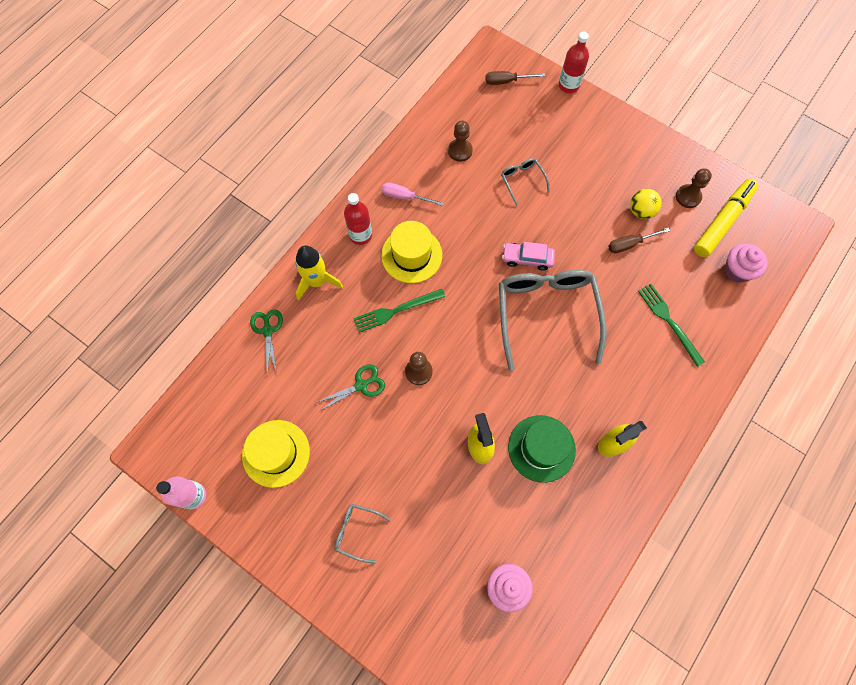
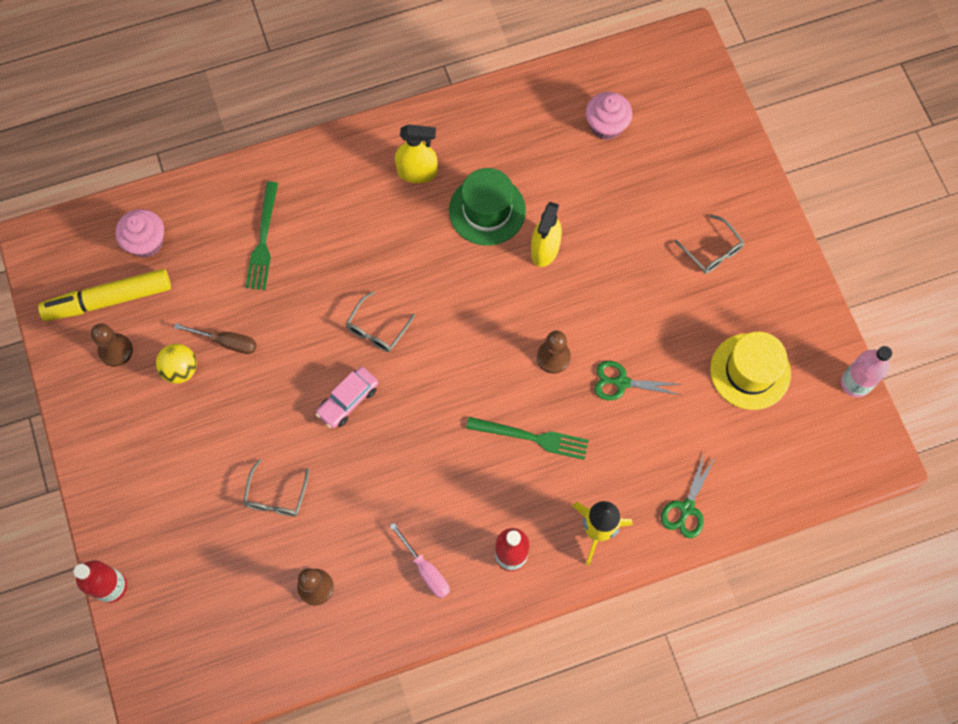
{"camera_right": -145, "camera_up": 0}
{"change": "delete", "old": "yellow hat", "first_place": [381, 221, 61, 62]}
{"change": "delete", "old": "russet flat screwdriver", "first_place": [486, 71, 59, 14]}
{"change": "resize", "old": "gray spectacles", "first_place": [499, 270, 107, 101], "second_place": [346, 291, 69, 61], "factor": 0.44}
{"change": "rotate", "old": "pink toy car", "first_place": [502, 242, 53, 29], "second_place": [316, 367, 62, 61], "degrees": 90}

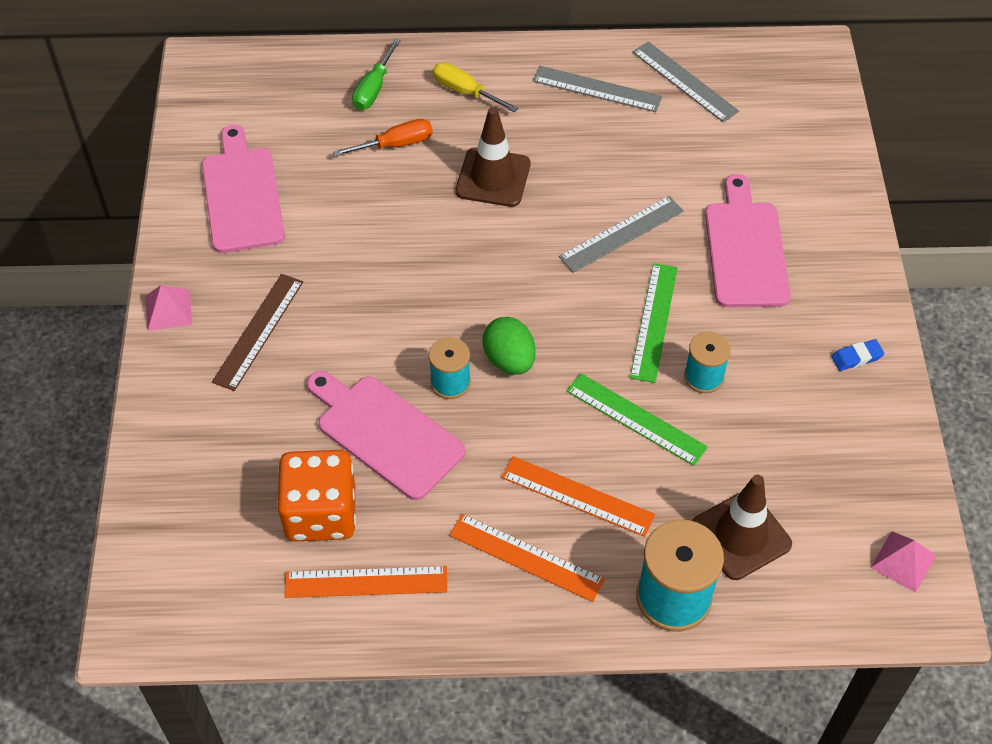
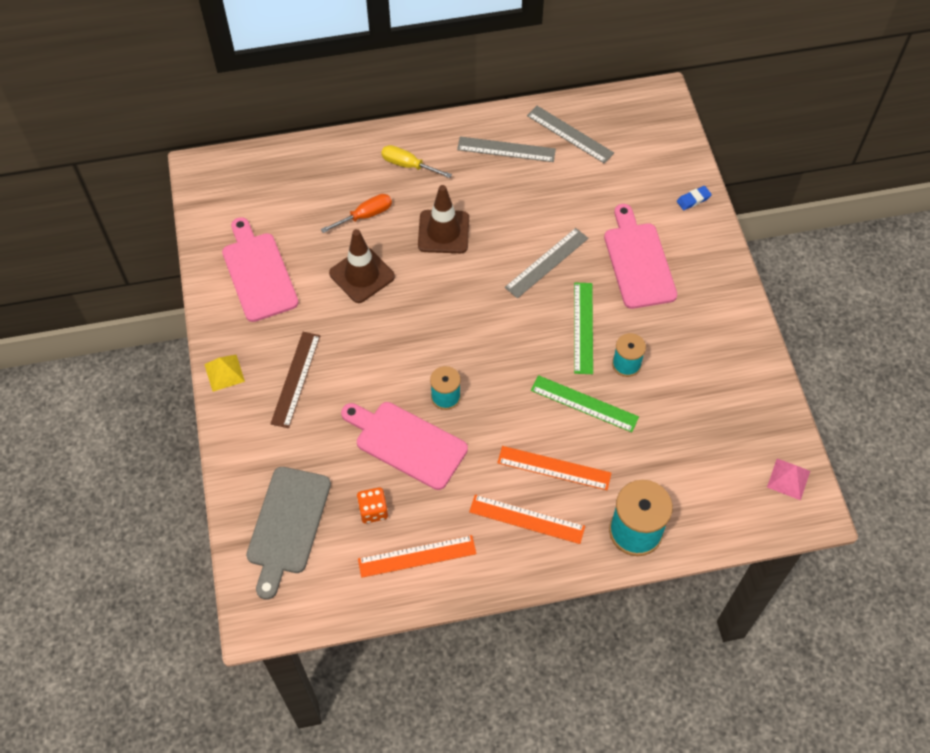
{"camera_right": -10, "camera_up": 5}
{"change": "recolor", "old": "pink pyramid shape", "new": "yellow pyramid shape", "first_place": [145, 285, 47, 46], "second_place": [204, 355, 41, 37]}
{"change": "resize", "old": "orange game die", "first_place": [277, 450, 79, 91], "second_place": [357, 487, 31, 37], "factor": 0.52}
{"change": "delete", "old": "green flat screwdriver", "first_place": [352, 39, 49, 71]}
{"change": "delete", "old": "green egg", "first_place": [483, 317, 53, 58]}
{"change": "move", "old": "russet traffic cone", "first_place": [693, 475, 99, 105], "second_place": [329, 229, 66, 74]}
{"change": "move", "old": "cobalt eraser", "first_place": [831, 339, 53, 32], "second_place": [677, 186, 35, 24]}
{"change": "insert", "new": "gray cutting board", "second_place": [246, 467, 85, 133]}

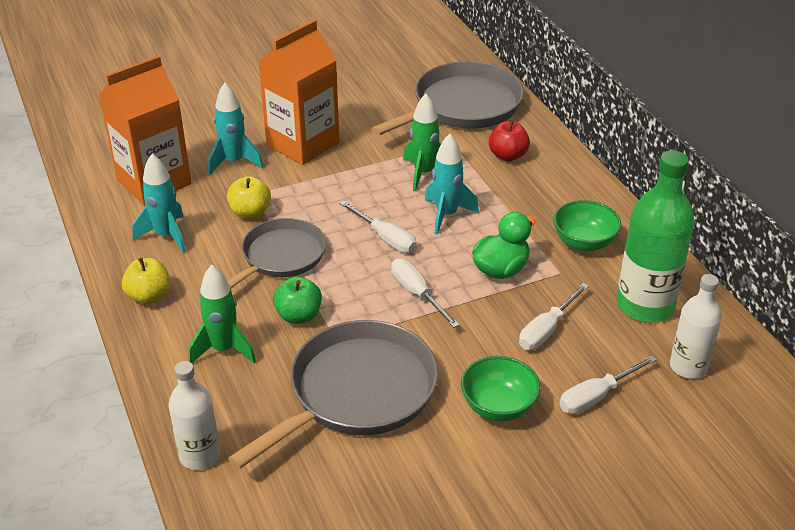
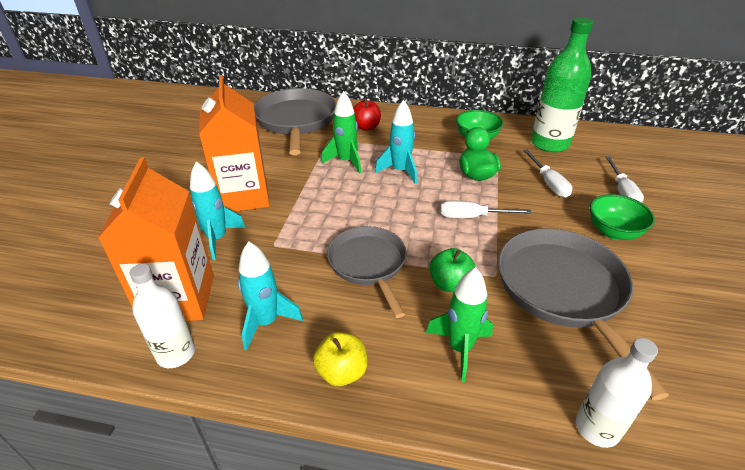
{"camera_right": -55, "camera_up": 0}
{"change": "delete", "old": "yellow apple", "first_place": [227, 176, 44, 43]}
{"change": "delete", "old": "white flat screwdriver", "first_place": [339, 200, 78, 53]}
{"change": "move", "old": "white flask", "first_place": [670, 274, 52, 105], "second_place": [130, 264, 65, 104]}

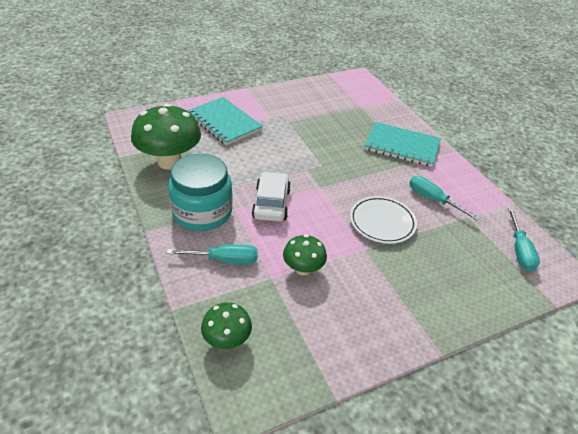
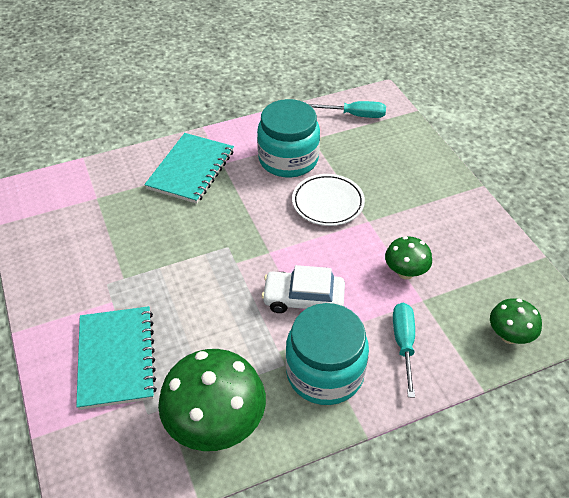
{"camera_right": -85, "camera_up": 5}
{"change": "rotate", "old": "aqua notebook", "first_place": [187, 97, 76, 48], "second_place": [76, 306, 81, 104], "degrees": -60}
{"change": "replace", "old": "aqua flat screwdriver", "new": "aqua preserve jar", "first_place": [409, 176, 71, 44], "second_place": [257, 99, 63, 79]}

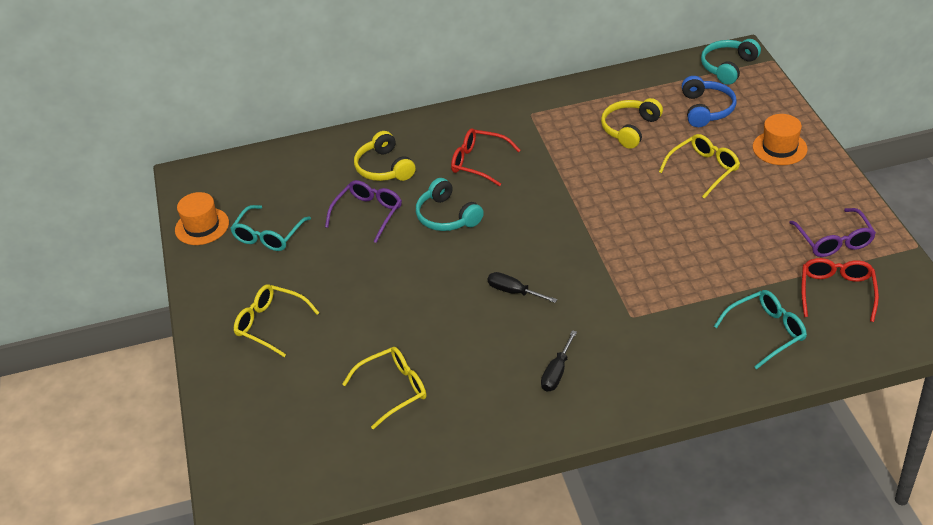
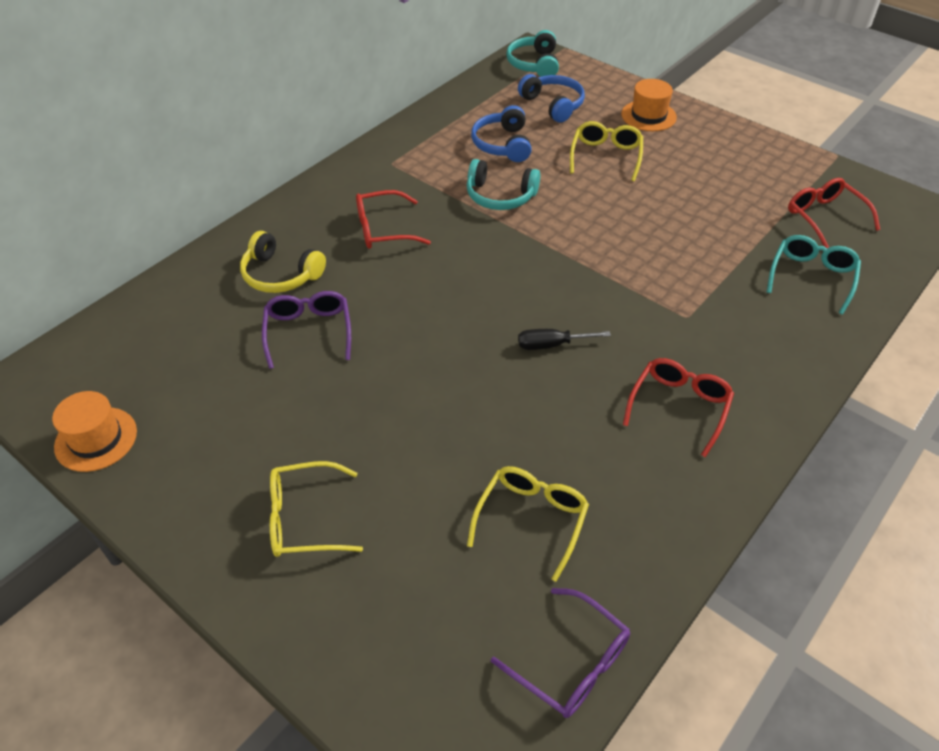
{"camera_right": -40, "camera_up": 5}
{"change": "delete", "old": "aqua spectacles", "first_place": [230, 205, 81, 46]}
{"change": "move", "old": "aqua headset", "first_place": [416, 178, 68, 53], "second_place": [467, 159, 73, 51]}
{"change": "replace", "old": "jet-black flat screwdriver", "new": "scarlet spectacles", "first_place": [541, 330, 36, 62], "second_place": [623, 358, 111, 100]}
{"change": "recolor", "old": "yellow headset", "new": "cobalt headset", "first_place": [601, 98, 62, 51], "second_place": [471, 105, 61, 57]}
{"change": "move", "old": "violet spectacles", "first_place": [789, 208, 87, 49], "second_place": [491, 588, 139, 130]}

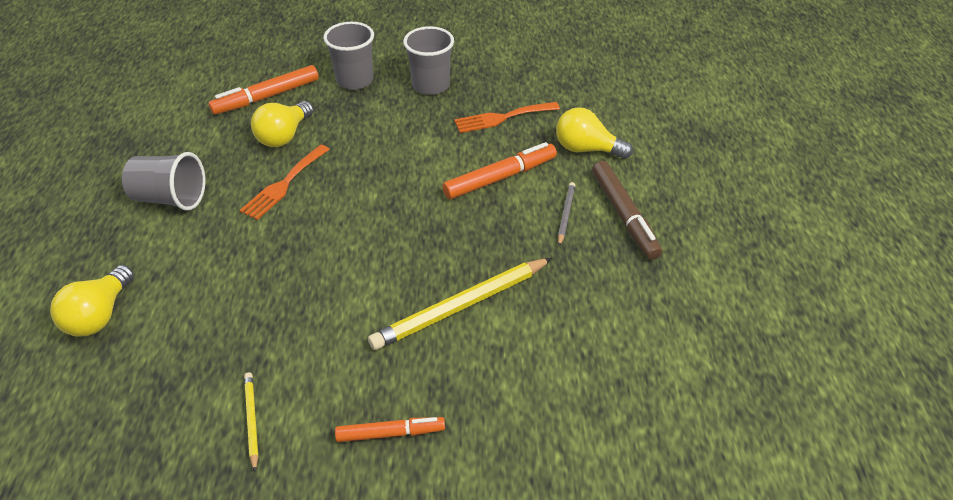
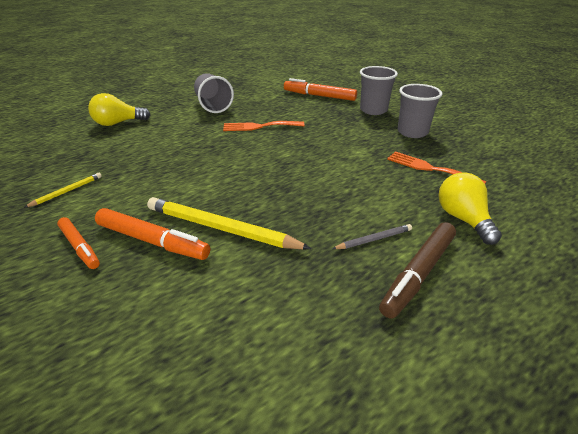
{"camera_right": 55, "camera_up": -10}
{"change": "delete", "old": "yellow bulb", "first_place": [251, 101, 63, 46]}
{"change": "move", "old": "orange marker", "first_place": [442, 142, 115, 57], "second_place": [95, 208, 115, 52]}

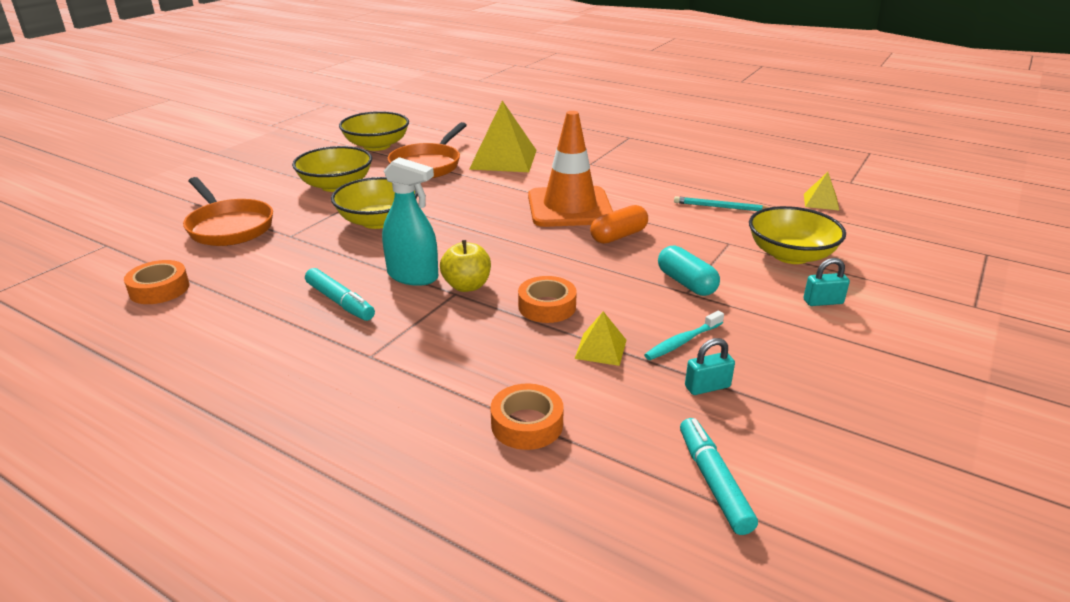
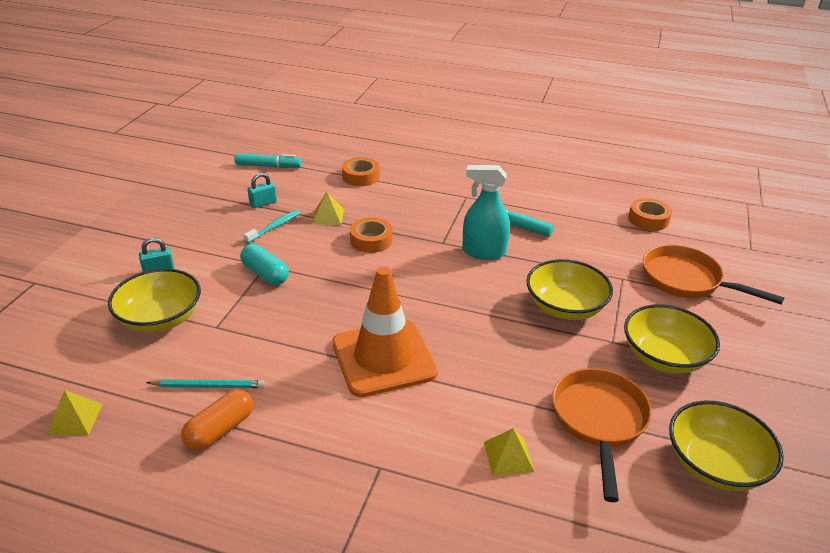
{"camera_right": 165, "camera_up": 5}
{"change": "delete", "old": "yellow apple", "first_place": [440, 240, 51, 52]}
{"change": "resize", "old": "yellow pyramid shape", "first_place": [469, 100, 68, 72], "second_place": [484, 428, 50, 48], "factor": 0.48}
{"change": "move", "old": "orange pill", "first_place": [590, 205, 58, 39], "second_place": [181, 389, 72, 62]}
{"change": "rotate", "old": "aqua marker", "first_place": [680, 418, 78, 117], "second_place": [234, 153, 68, 15], "degrees": -60}

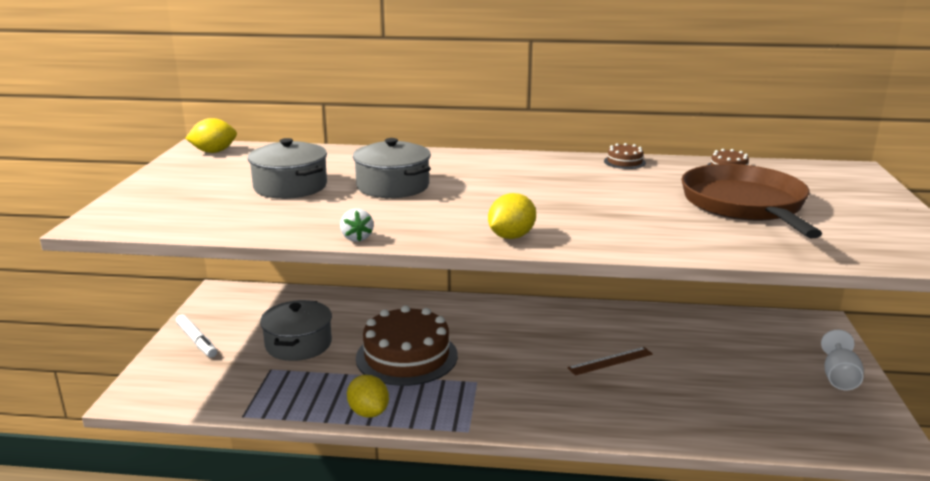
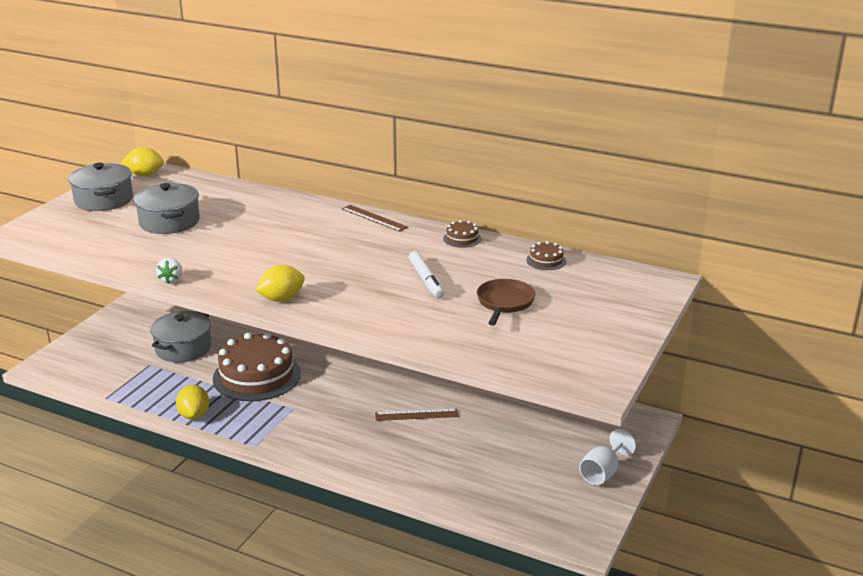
{"camera_right": 20, "camera_up": 5}
{"change": "move", "old": "white marker", "first_place": [176, 314, 41, 44], "second_place": [409, 251, 35, 47]}
{"change": "move", "old": "gray pot", "first_place": [353, 138, 78, 60], "second_place": [68, 163, 65, 48]}
{"change": "resize", "old": "russet skillet", "first_place": [681, 164, 141, 74], "second_place": [477, 279, 59, 47], "factor": 0.54}
{"change": "insert", "new": "russet ruler", "second_place": [342, 205, 66, 27]}

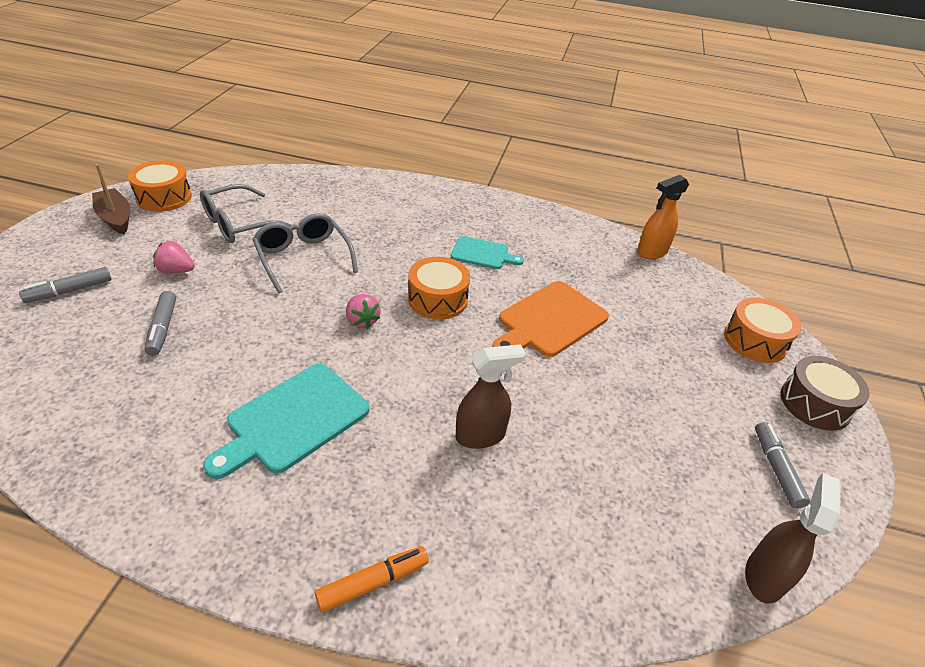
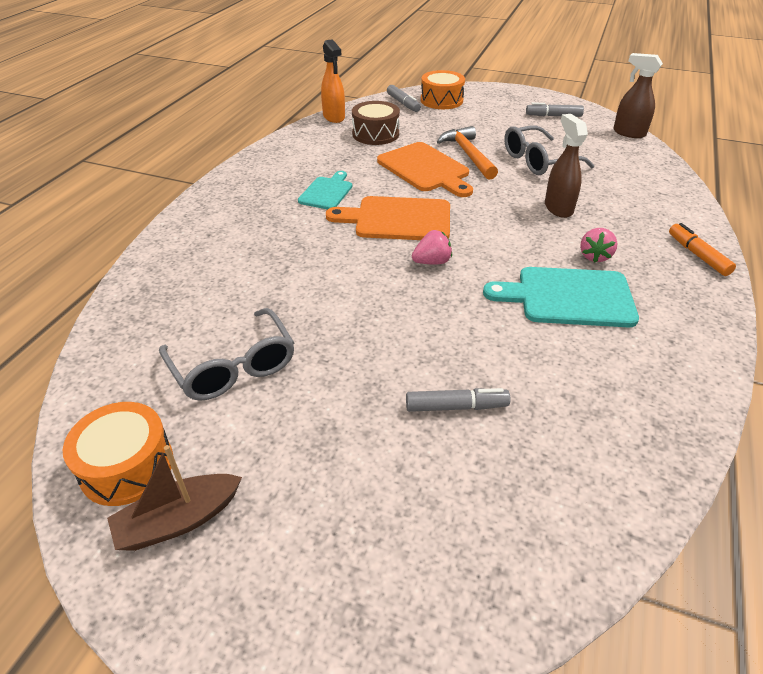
{"camera_right": -80, "camera_up": 0}
{"change": "move", "old": "gray marker", "first_place": [19, 267, 93, 36], "second_place": [387, 85, 34, 27]}
{"change": "move", "old": "pink toy strawberry", "first_place": [153, 241, 42, 32], "second_place": [580, 228, 37, 35]}
{"change": "rotate", "old": "aqua cutting board", "first_place": [203, 364, 166, 115], "second_place": [483, 267, 156, 60], "degrees": 135}
{"change": "move", "old": "gray spectacles", "first_place": [252, 213, 106, 80], "second_place": [504, 126, 90, 49]}
{"change": "replace", "old": "orange toy drum", "new": "orange cutting board", "first_place": [408, 257, 62, 63], "second_place": [326, 196, 124, 44]}
{"change": "move", "old": "russet toy drum", "first_place": [781, 356, 89, 75], "second_place": [352, 101, 48, 44]}
{"change": "insert", "new": "orange hammer", "second_place": [437, 126, 61, 54]}

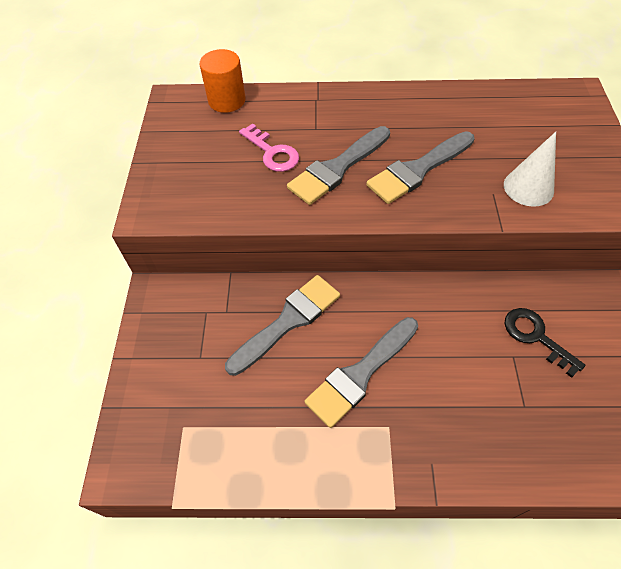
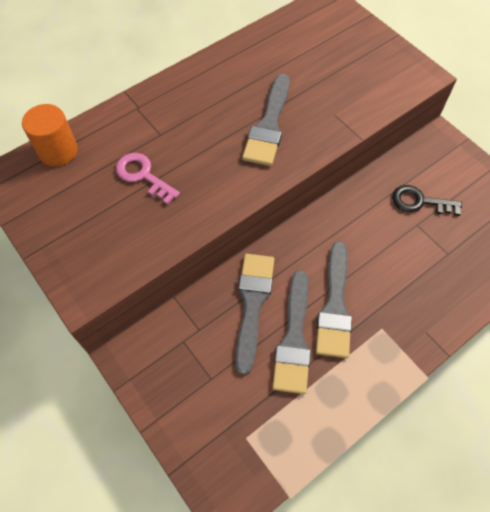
{"camera_right": -40, "camera_up": 5}
{"change": "rotate", "old": "pink key", "first_place": [239, 123, 60, 49], "second_place": [116, 153, 64, 52], "degrees": -150}
{"change": "move", "old": "gray paintbrush", "first_place": [287, 126, 103, 79], "second_place": [272, 270, 39, 124]}
{"change": "delete", "old": "white solid cone", "first_place": [504, 132, 52, 75]}

